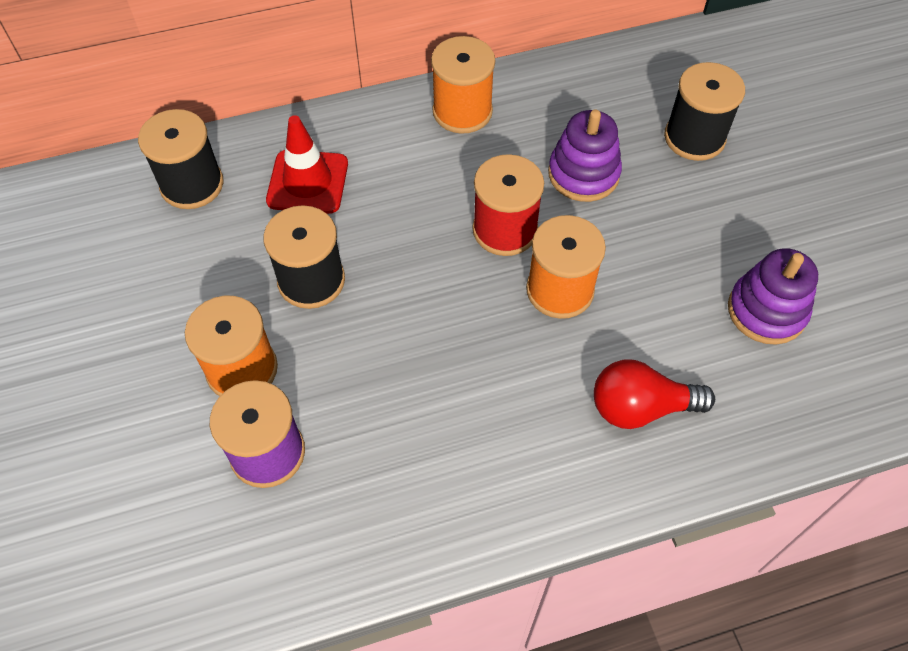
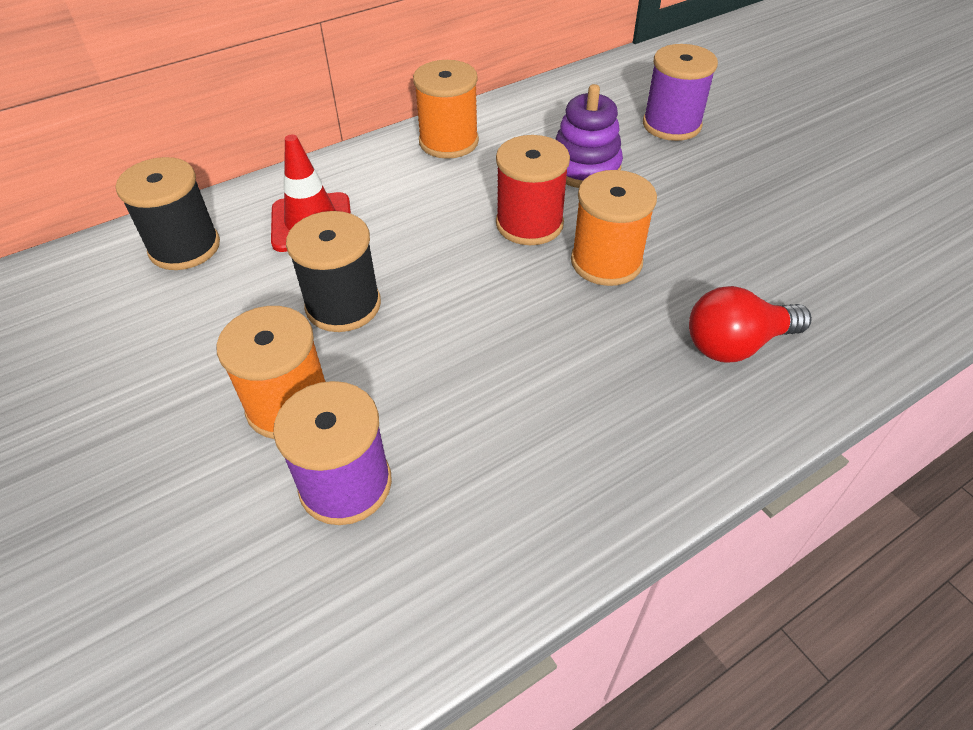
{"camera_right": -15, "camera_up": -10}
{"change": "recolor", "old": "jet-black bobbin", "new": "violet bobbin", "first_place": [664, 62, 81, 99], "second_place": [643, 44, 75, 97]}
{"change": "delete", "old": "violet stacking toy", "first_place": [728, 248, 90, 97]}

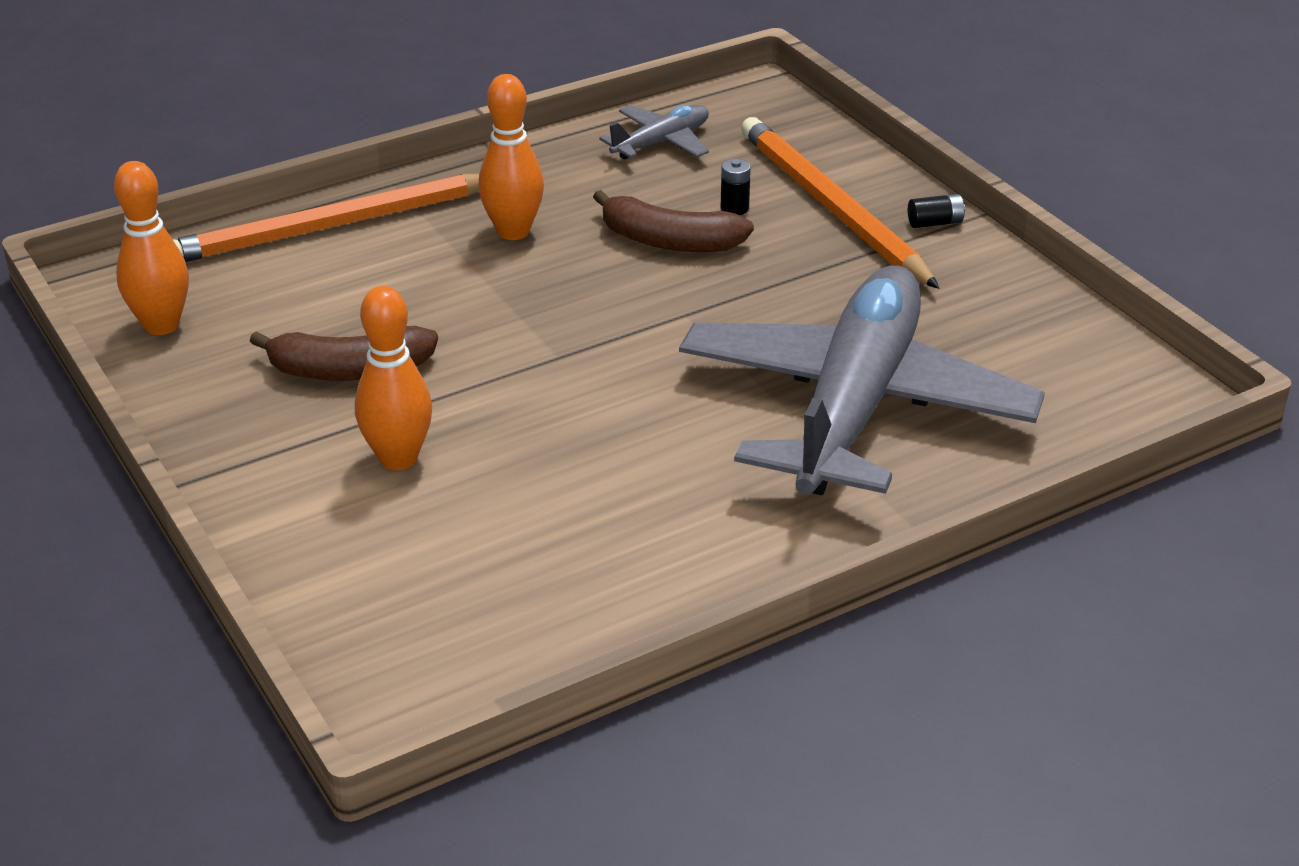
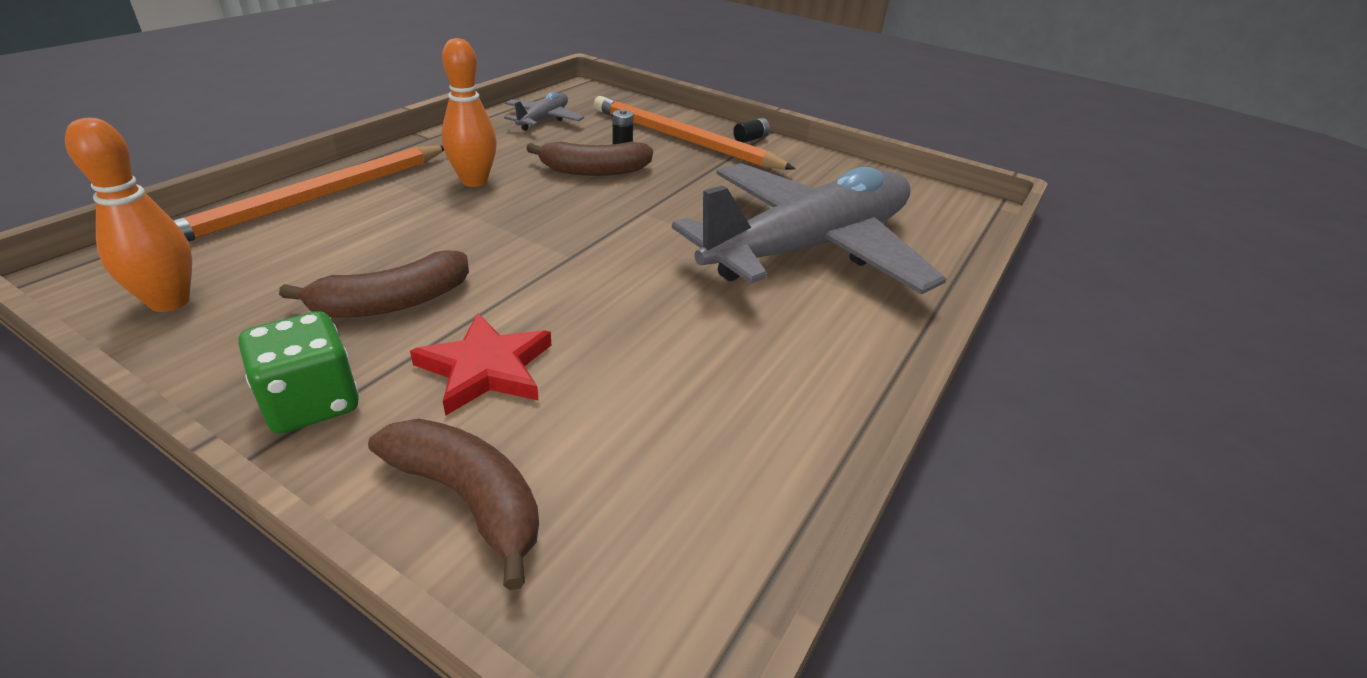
{"camera_right": -30, "camera_up": 0}
{"change": "replace", "old": "orange skittle", "new": "scarlet five-pointed star", "first_place": [355, 286, 77, 184], "second_place": [410, 313, 141, 103]}
{"change": "rotate", "old": "gray toy plane", "first_place": [679, 266, 366, 229], "second_place": [672, 163, 275, 132], "degrees": 60}
{"change": "insert", "new": "green game die", "second_place": [239, 311, 120, 123]}
{"change": "insert", "new": "russet toy banana", "second_place": [368, 419, 171, 171]}

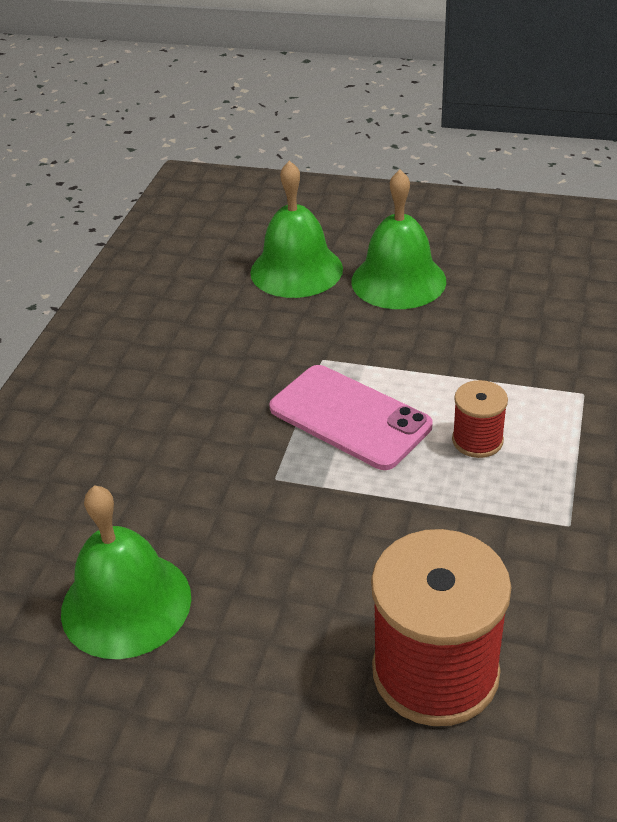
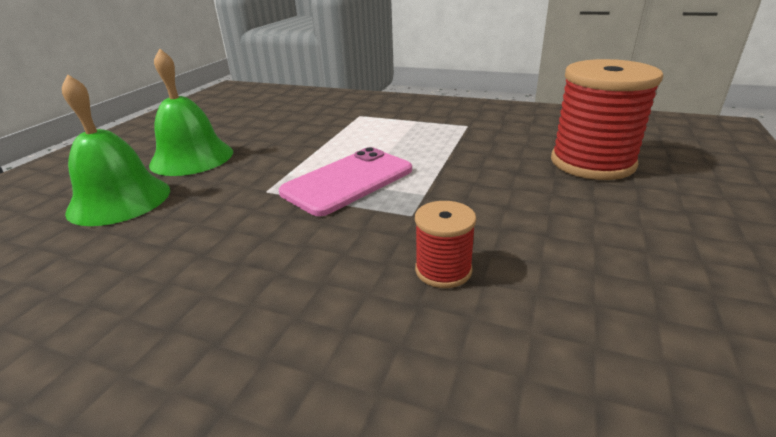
{"camera_right": -85, "camera_up": -10}
{"change": "delete", "old": "green hand bell", "first_place": [61, 485, 130, 174]}
{"change": "move", "old": "scarlet bobbin", "first_place": [452, 380, 56, 78], "second_place": [415, 201, 61, 87]}

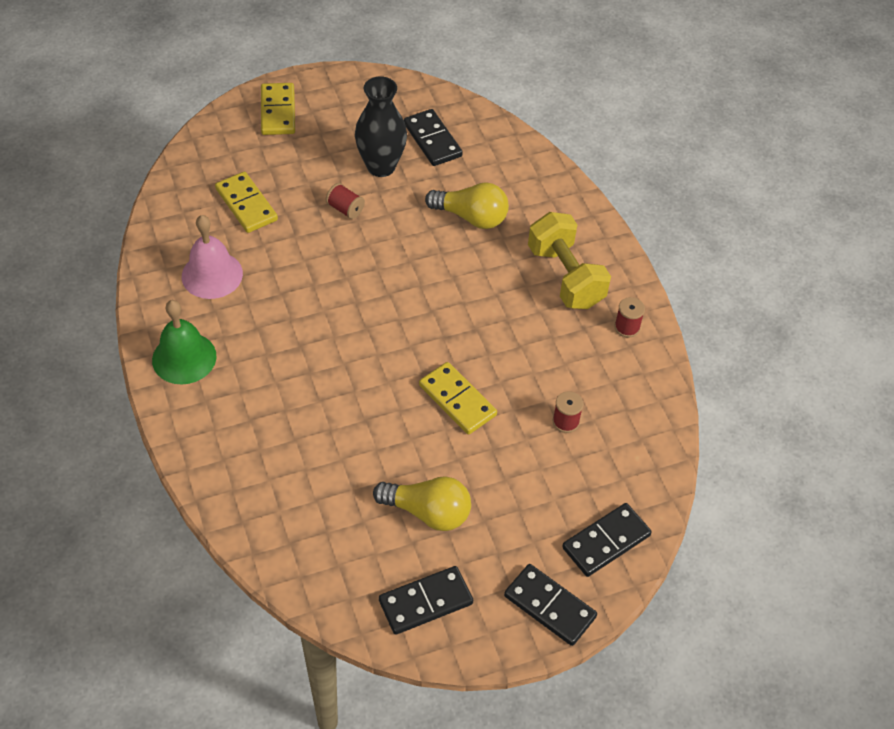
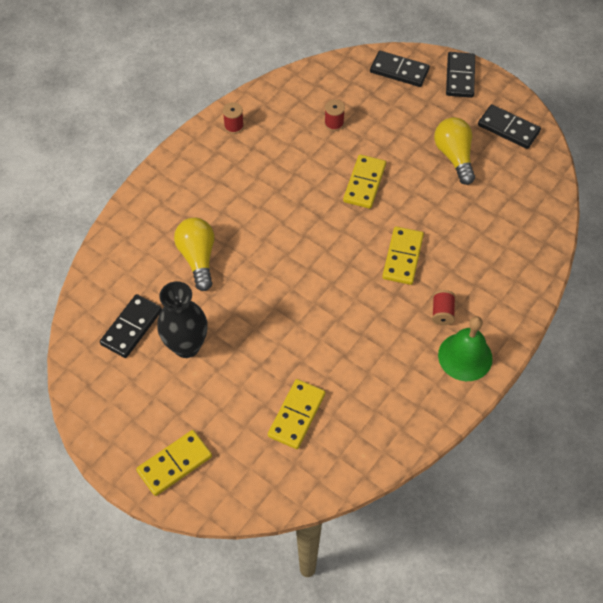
{"camera_right": -120, "camera_up": 5}
{"change": "delete", "old": "pink hand bell", "first_place": [182, 215, 61, 84]}
{"change": "move", "old": "scarlet bobbin", "first_place": [326, 183, 39, 36], "second_place": [432, 290, 24, 35]}
{"change": "delete", "old": "yellow dumbbell", "first_place": [528, 212, 83, 97]}
{"change": "insert", "new": "yellow domino tile", "second_place": [382, 226, 42, 59]}

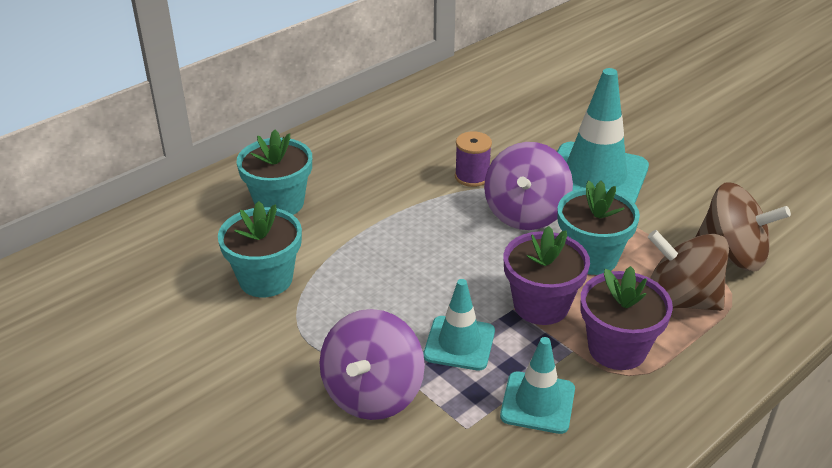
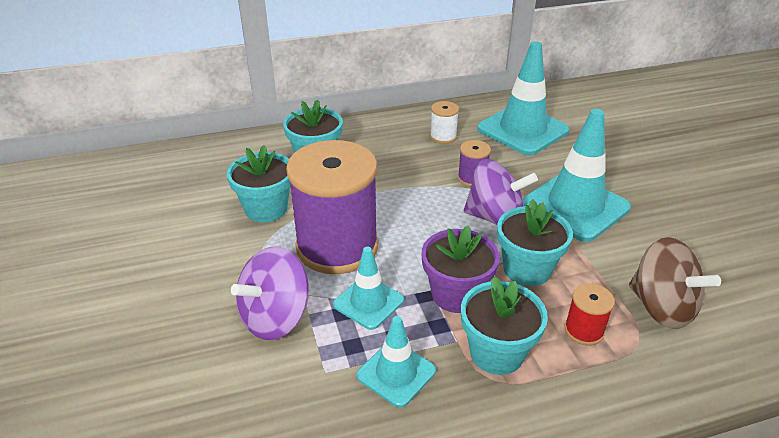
{"camera_right": 25, "camera_up": 0}
{"change": "rotate", "old": "violet whirligig", "first_place": [484, 142, 89, 88], "second_place": [464, 159, 74, 66], "degrees": -120}
{"change": "recolor", "old": "violet potted plant", "new": "aqua potted plant", "first_place": [580, 266, 93, 104], "second_place": [461, 277, 87, 98]}
{"change": "replace", "old": "russet whirligig", "new": "scarlet bobbin", "first_place": [648, 230, 81, 81], "second_place": [564, 283, 51, 62]}
{"change": "insert", "new": "violet bobbin", "second_place": [286, 140, 92, 134]}
{"change": "insert", "new": "white bobbin", "second_place": [430, 101, 29, 43]}
{"change": "insert", "new": "aqua traffic cone", "second_place": [477, 41, 92, 114]}

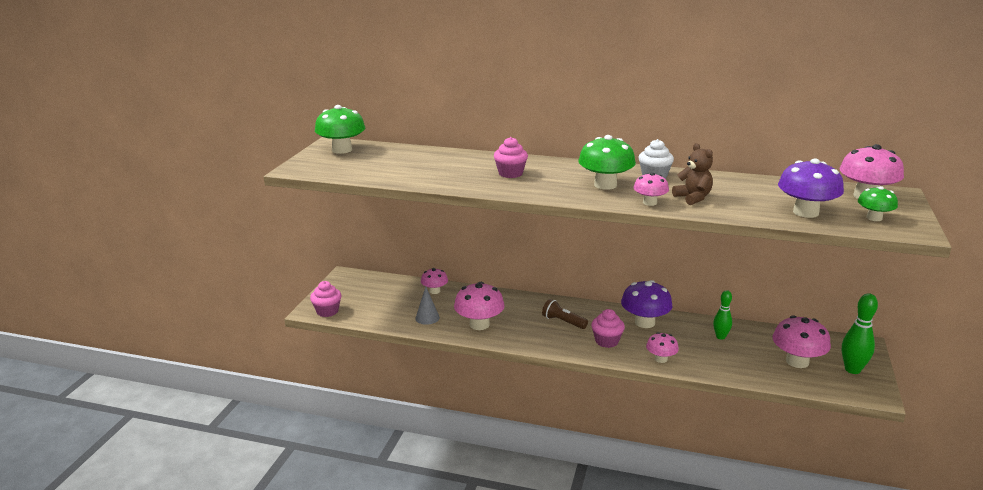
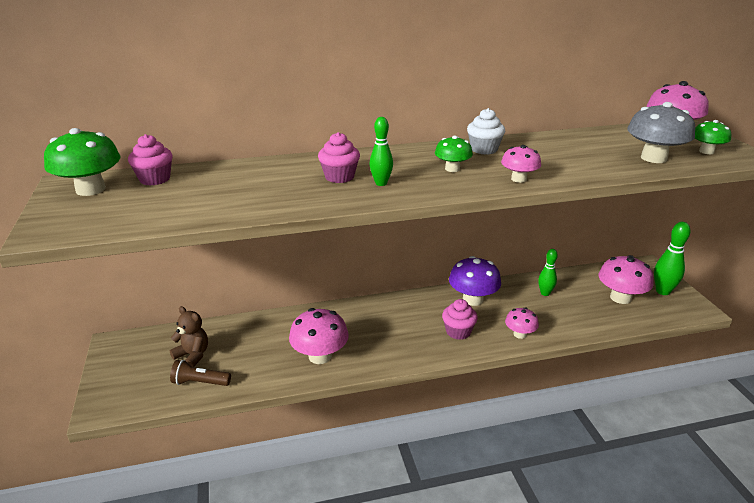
{"camera_right": -30, "camera_up": 5}
{"change": "move", "old": "pink muffin", "first_place": [310, 281, 31, 36], "second_place": [128, 134, 45, 51]}
{"change": "delete", "old": "gray solid cone", "first_place": [415, 287, 25, 38]}
{"change": "delete", "old": "pink mushroom", "first_place": [421, 268, 27, 26]}
{"change": "move", "old": "russet flashlight", "first_place": [542, 299, 46, 30], "second_place": [170, 360, 61, 26]}
{"change": "resize", "old": "green mushroom", "first_place": [578, 135, 58, 55], "second_place": [435, 136, 38, 36], "factor": 0.59}
{"change": "move", "old": "russet teddy bear", "first_place": [672, 143, 41, 62], "second_place": [170, 306, 38, 61]}
{"change": "recolor", "old": "violet mushroom", "new": "gray mushroom", "first_place": [778, 158, 66, 60], "second_place": [628, 102, 67, 61]}
{"change": "insert", "new": "green skittle", "second_place": [370, 117, 23, 69]}

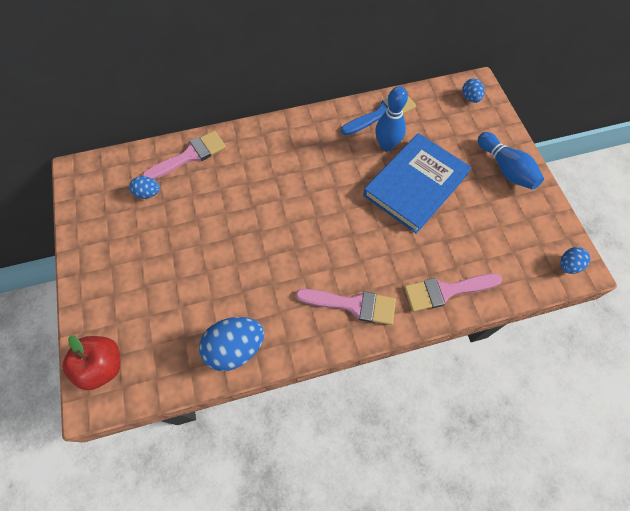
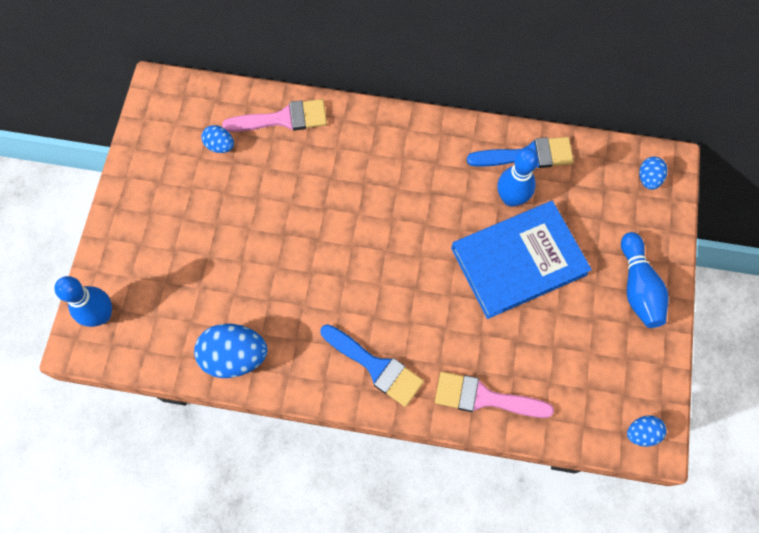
{"camera_right": 25, "camera_up": 5}
{"change": "replace", "old": "scarlet apple", "new": "cobalt skittle", "first_place": [62, 335, 59, 55], "second_place": [54, 276, 58, 51]}
{"change": "recolor", "old": "pink paintbrush", "new": "cobalt paintbrush", "first_place": [296, 289, 100, 36], "second_place": [320, 324, 104, 83]}

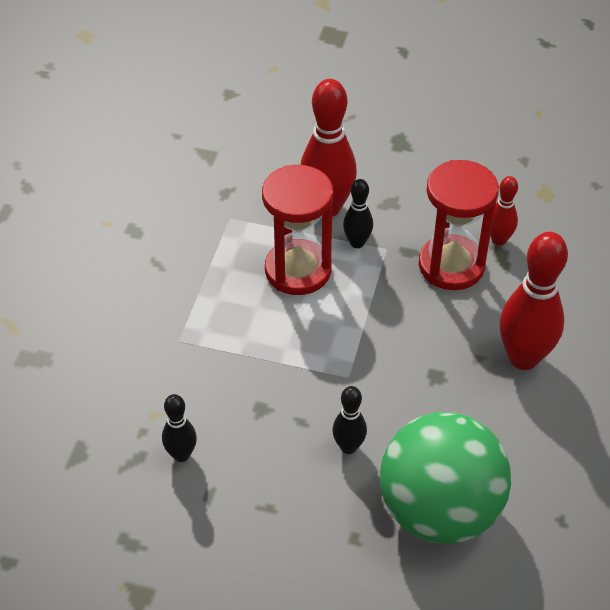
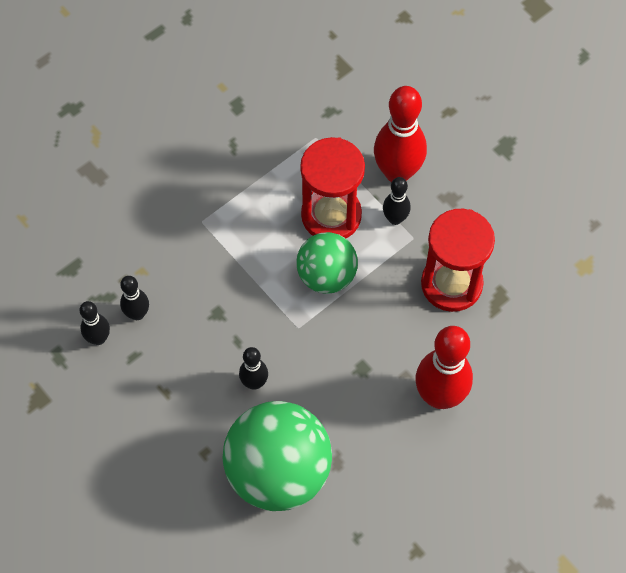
{"camera_right": 35, "camera_up": 15}
{"change": "delete", "old": "scarlet skittle", "first_place": [490, 176, 28, 70]}
{"change": "insert", "new": "jet-black skittle", "second_place": [79, 301, 31, 44]}
{"change": "insert", "new": "green sphere", "second_place": [296, 232, 62, 62]}

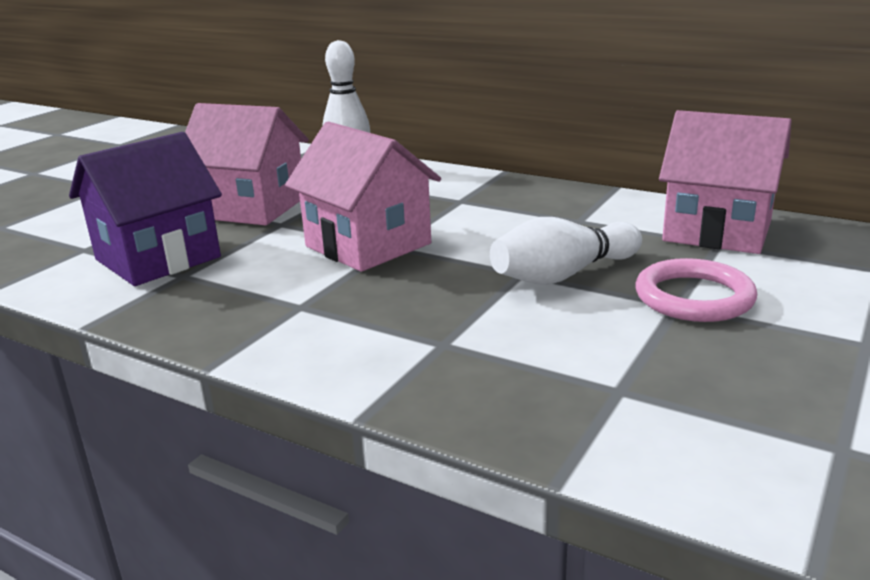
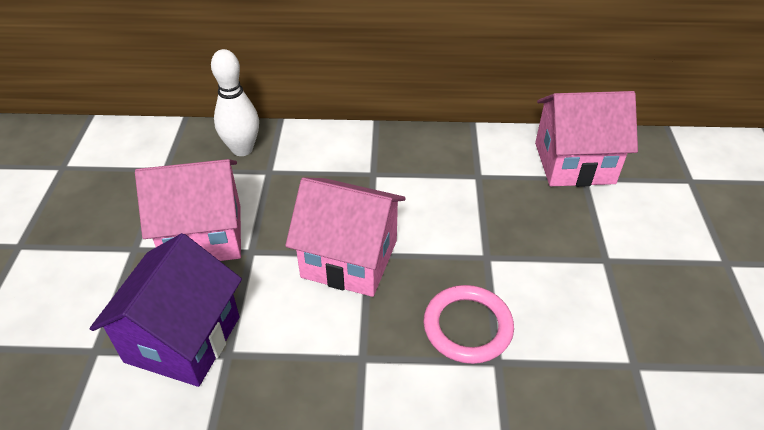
{"camera_right": -30, "camera_up": 20}
{"change": "delete", "old": "white skittle", "first_place": [490, 217, 152, 68]}
{"change": "move", "old": "pink torus", "first_place": [635, 258, 122, 64], "second_place": [423, 285, 91, 79]}

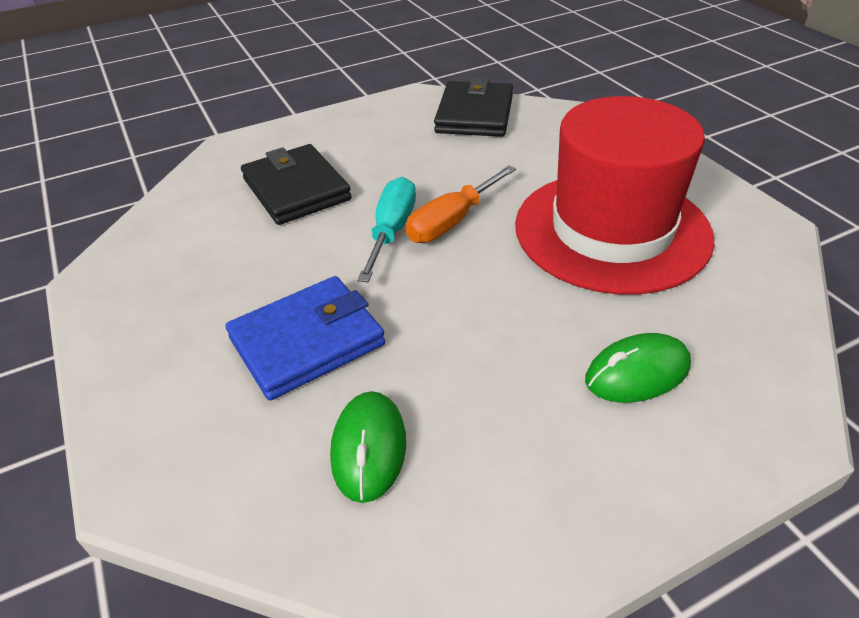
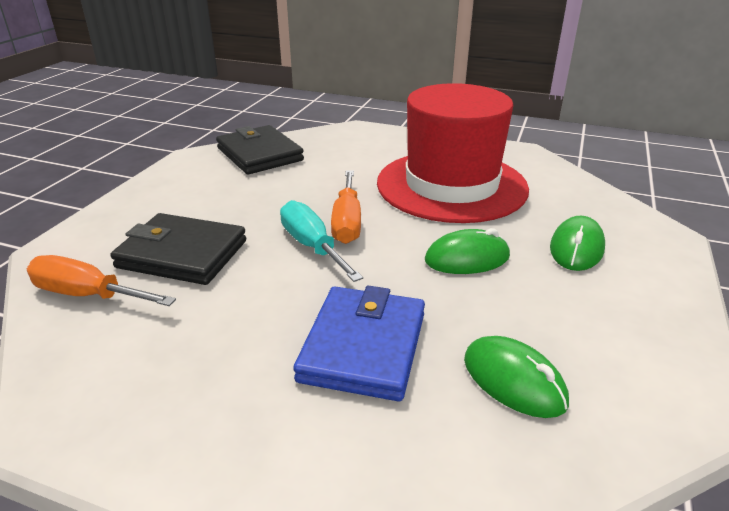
{"camera_right": -45, "camera_up": -10}
{"change": "insert", "new": "orange flat screwdriver", "second_place": [27, 255, 149, 51]}
{"change": "insert", "new": "green PC mouse", "second_place": [425, 228, 85, 46]}

